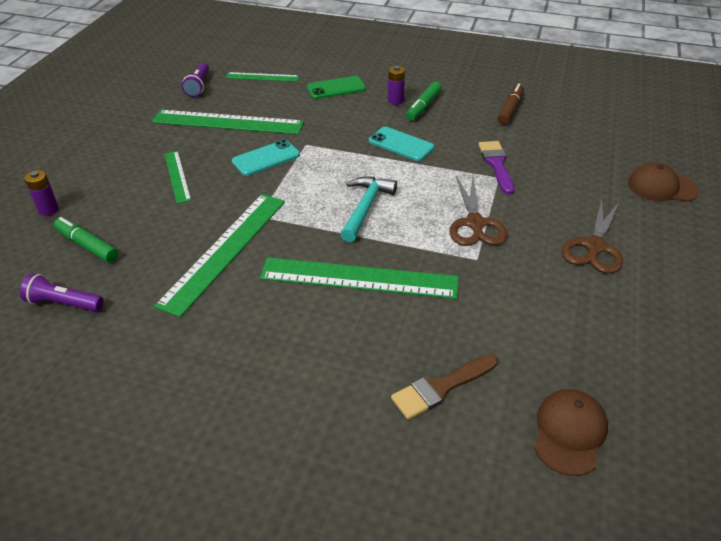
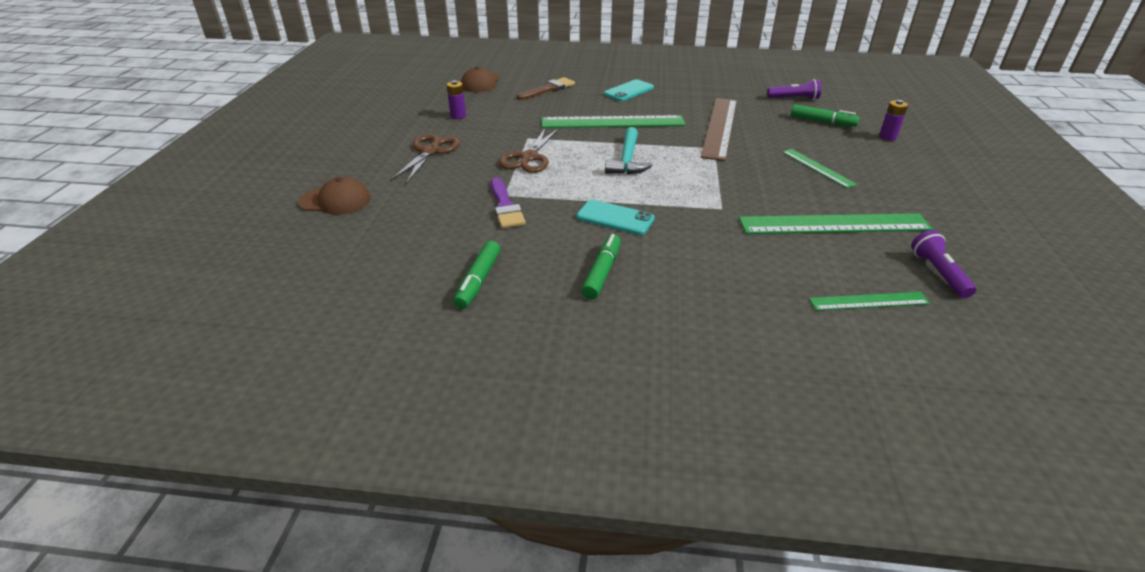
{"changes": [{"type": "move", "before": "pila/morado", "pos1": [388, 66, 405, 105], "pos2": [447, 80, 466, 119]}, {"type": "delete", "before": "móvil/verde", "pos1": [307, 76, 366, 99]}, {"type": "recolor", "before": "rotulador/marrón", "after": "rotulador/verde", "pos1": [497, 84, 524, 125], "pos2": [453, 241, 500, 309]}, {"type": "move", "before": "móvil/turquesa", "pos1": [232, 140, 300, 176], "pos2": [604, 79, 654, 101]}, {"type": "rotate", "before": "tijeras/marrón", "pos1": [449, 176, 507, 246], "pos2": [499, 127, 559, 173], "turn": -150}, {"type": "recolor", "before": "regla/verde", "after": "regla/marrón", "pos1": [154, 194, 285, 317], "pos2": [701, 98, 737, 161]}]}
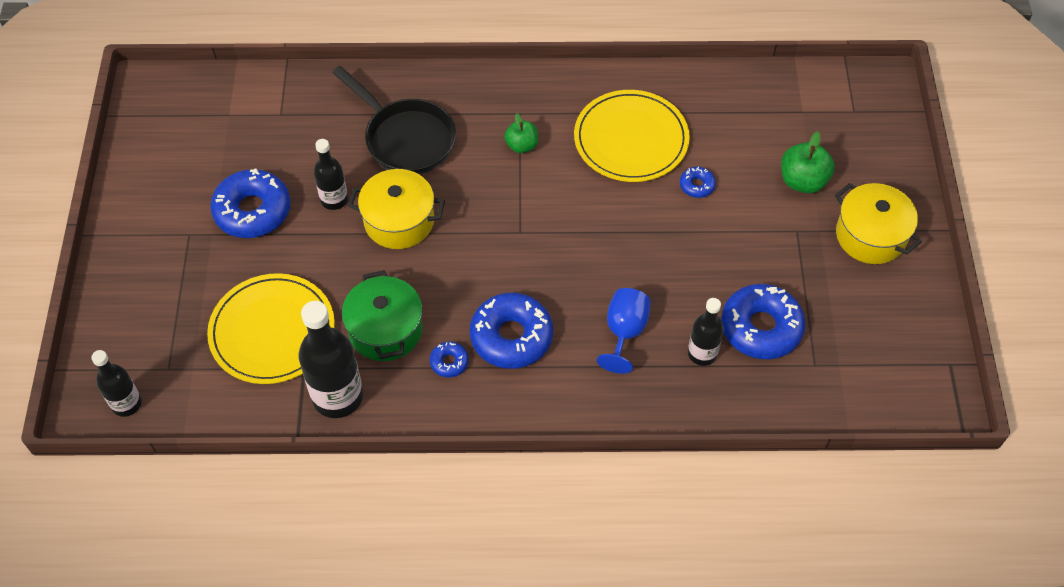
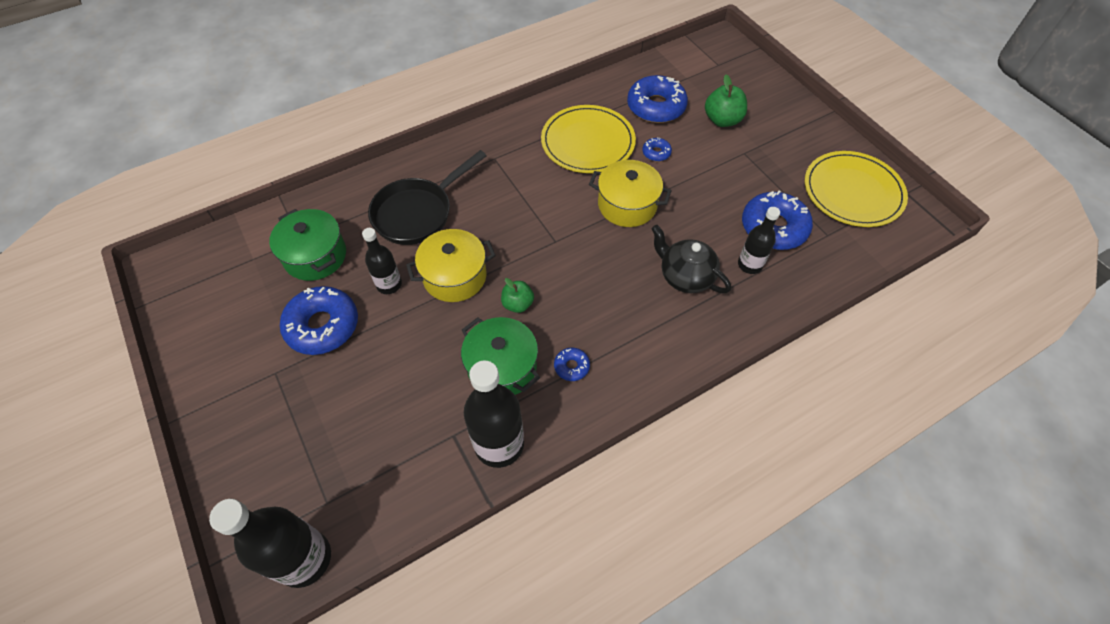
{"changes": [{"type": "rotate", "before": "sartén/negro", "pos1": [332, 66, 456, 174], "pos2": [368, 150, 486, 245], "turn": 120}, {"type": "move", "before": "manzana/verde", "pos1": [504, 113, 538, 153], "pos2": [501, 278, 534, 313]}, {"type": "move", "before": "olla/amarillo", "pos1": [835, 183, 922, 264], "pos2": [589, 160, 672, 227]}, {"type": "move", "before": "plato/amarillo", "pos1": [207, 273, 335, 384], "pos2": [805, 151, 908, 227]}, {"type": "replace", "before": "copa/azul", "after": "tetera/negro", "pos1": [597, 288, 651, 374], "pos2": [651, 225, 731, 293]}, {"type": "move", "before": "rosquilla/azul", "pos1": [470, 293, 553, 369], "pos2": [627, 75, 688, 123]}, {"type": "resize", "before": "botella/negro", "pos1": [91, 350, 142, 417], "pos2": [209, 499, 331, 588], "scale": 1.69}, {"type": "insert", "after": "olla/verde", "pos2": [269, 209, 346, 281]}]}
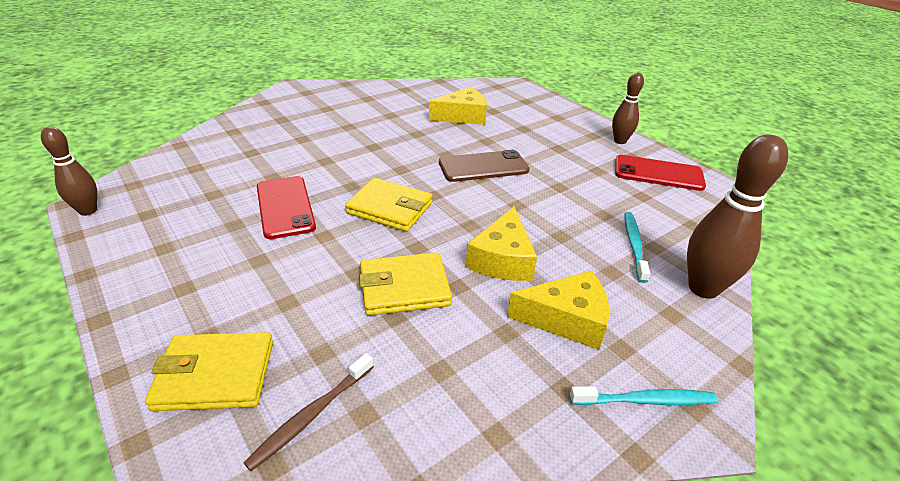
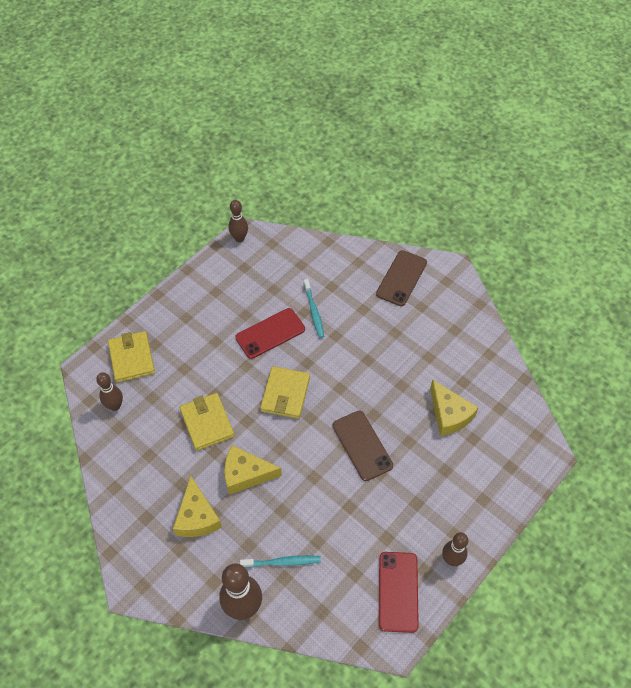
{"changes": [{"type": "replace", "before": "cepillo de dientes/marrón", "after": "bolo/marrón", "pos1": [243, 353, 374, 471], "pos2": [96, 372, 123, 411]}, {"type": "move", "before": "cepillo de dientes/turquesa", "pos1": [570, 386, 718, 405], "pos2": [304, 279, 324, 338]}, {"type": "insert", "after": "móvil/marrón", "pos2": [376, 250, 427, 306]}]}
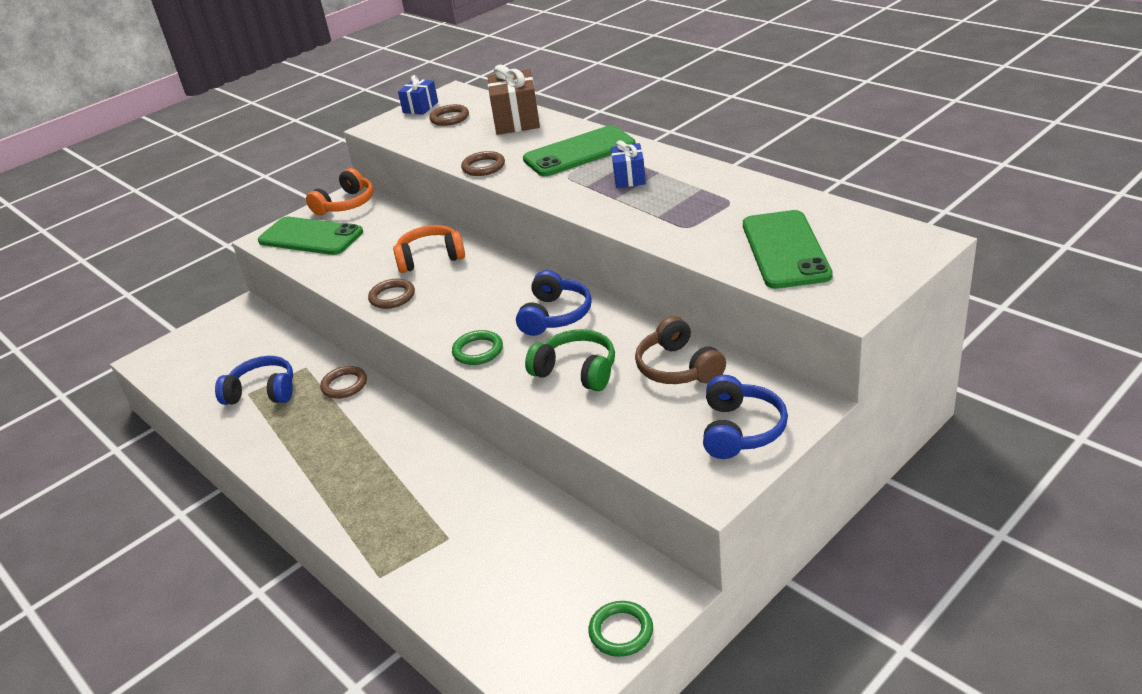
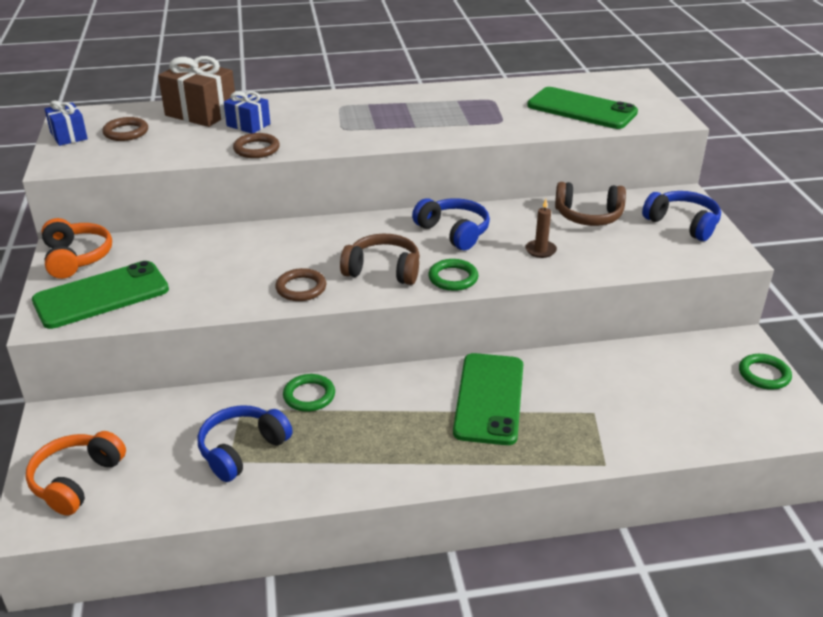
{"changes": [{"type": "move", "before": "móvil/verde", "pos1": [523, 125, 636, 176], "pos2": [453, 353, 523, 445]}, {"type": "move", "before": "regalo/azul", "pos1": [611, 141, 646, 188], "pos2": [224, 91, 270, 133]}, {"type": "move", "before": "auriculares/naranja", "pos1": [393, 225, 465, 273], "pos2": [26, 431, 126, 515]}, {"type": "replace", "before": "auriculares/verde", "after": "vela/marrón", "pos1": [525, 329, 615, 391], "pos2": [525, 199, 557, 258]}, {"type": "recolor", "before": "anillo/marrón", "after": "anillo/verde", "pos1": [320, 366, 367, 399], "pos2": [283, 374, 335, 412]}, {"type": "insert", "after": "auriculares/marrón", "pos2": [340, 233, 420, 285]}]}
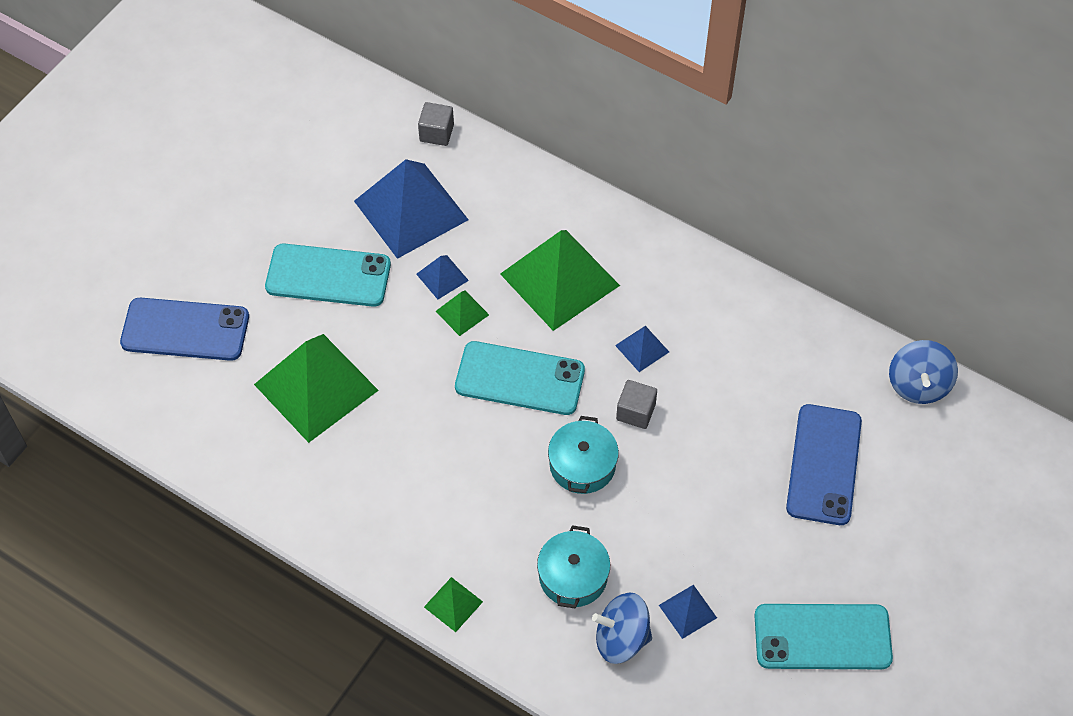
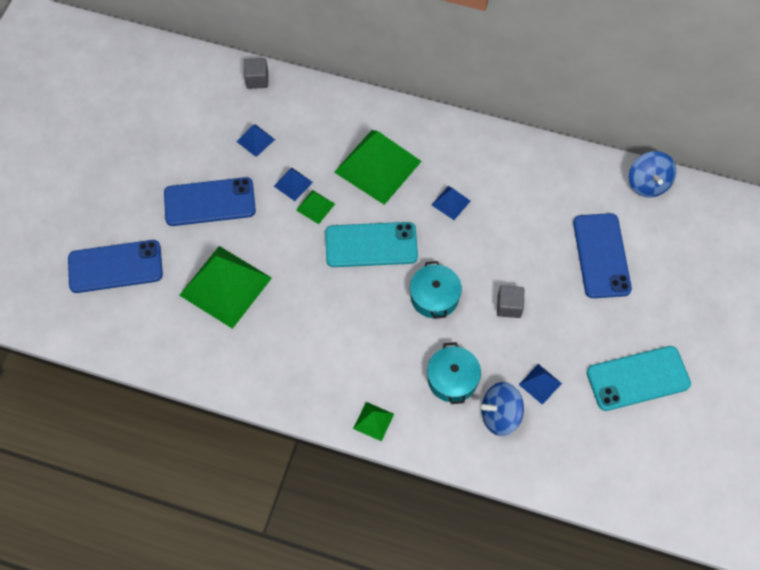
{"changes": [{"type": "resize", "before": "pirámide/azul", "pos1": [354, 159, 469, 259], "pos2": [237, 124, 275, 157], "scale": 0.44}, {"type": "recolor", "before": "móvil/turquesa", "after": "móvil/azul", "pos1": [265, 244, 391, 307], "pos2": [164, 177, 256, 226]}, {"type": "move", "before": "cubo/gris", "pos1": [616, 380, 657, 429], "pos2": [497, 285, 525, 318]}]}
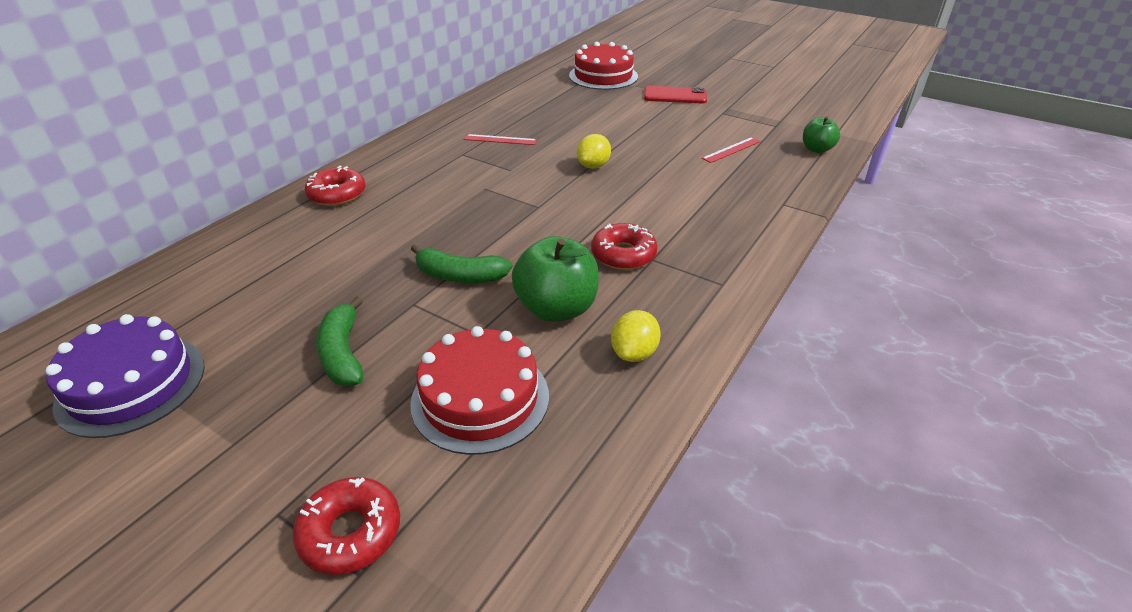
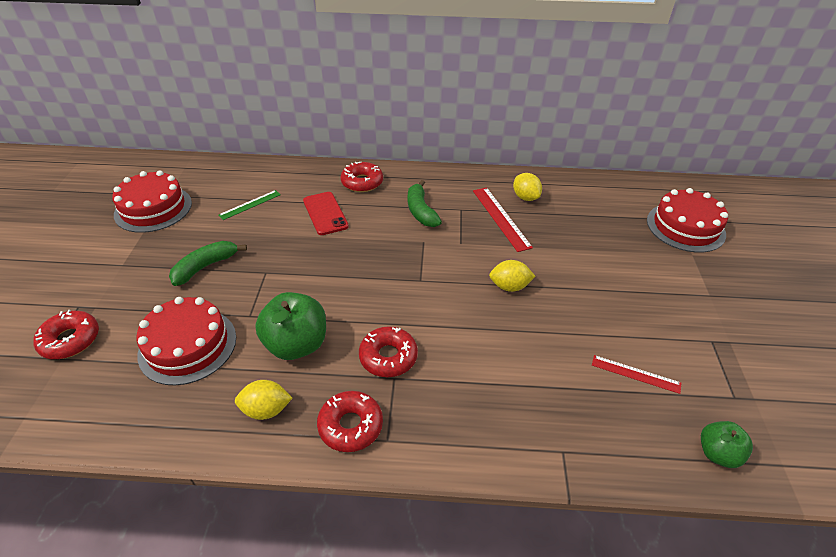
{"changes": [{"type": "move", "before": "móvil/rojo", "pos1": [644, 86, 707, 103], "pos2": [303, 192, 349, 235]}, {"type": "resize", "before": "regla/rojo", "pos1": [464, 134, 537, 145], "pos2": [473, 187, 533, 252], "scale": 1.57}, {"type": "move", "before": "plátano/verde", "pos1": [411, 244, 513, 283], "pos2": [408, 180, 442, 227]}, {"type": "recolor", "before": "tarta/morado", "after": "tarta/rojo", "pos1": [46, 314, 205, 438], "pos2": [112, 170, 192, 233]}, {"type": "insert", "after": "limón/amarillo", "pos2": [513, 173, 542, 201]}, {"type": "insert", "after": "regla/verde", "pos2": [218, 190, 281, 220]}, {"type": "insert", "after": "rosquilla/rojo", "pos2": [317, 391, 383, 452]}]}
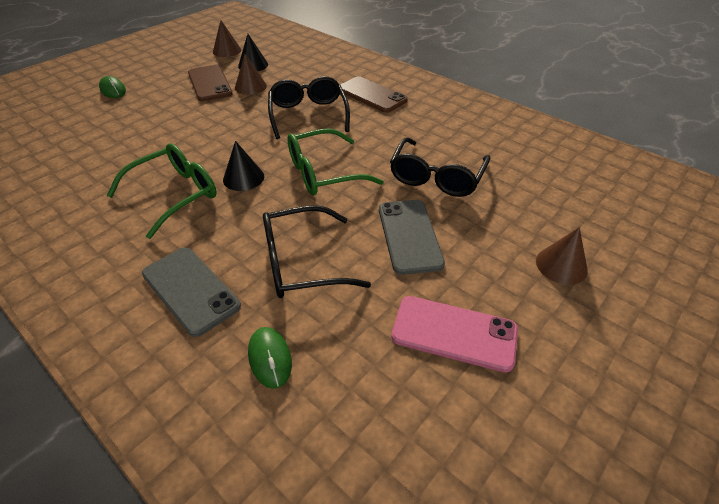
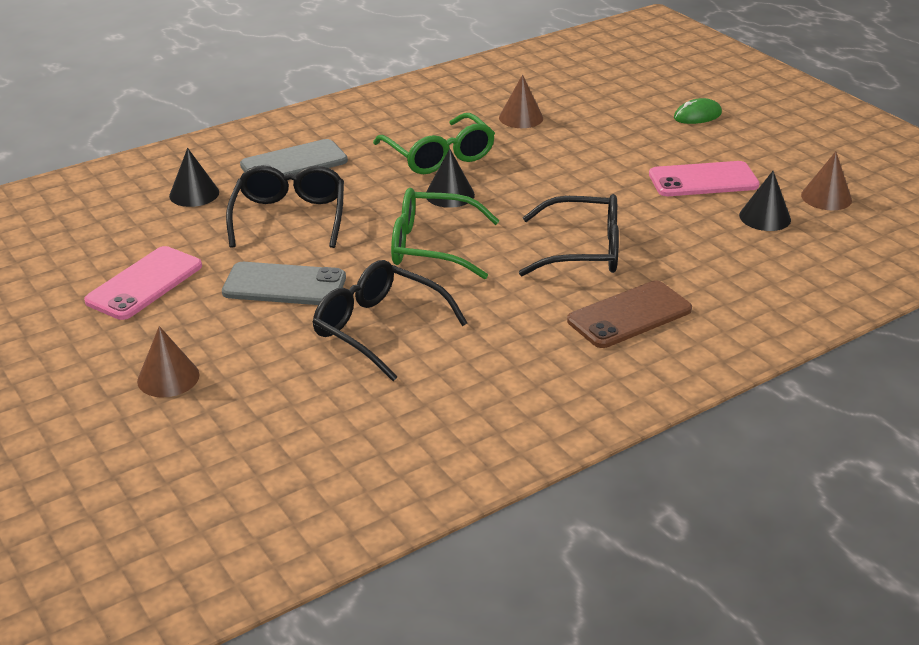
{"changes": [{"type": "move", "before": "cono/marrón", "pos1": [235, 54, 267, 95], "pos2": [499, 75, 543, 128]}, {"type": "recolor", "before": "móvil/marrón", "after": "móvil/rosa", "pos1": [188, 65, 233, 101], "pos2": [649, 161, 760, 196]}, {"type": "rotate", "before": "gafas/verde", "pos1": [287, 128, 384, 196], "pos2": [391, 188, 499, 279], "turn": -75}, {"type": "replace", "before": "ratón/verde", "after": "cono/negro", "pos1": [248, 327, 292, 389], "pos2": [169, 148, 219, 207]}]}
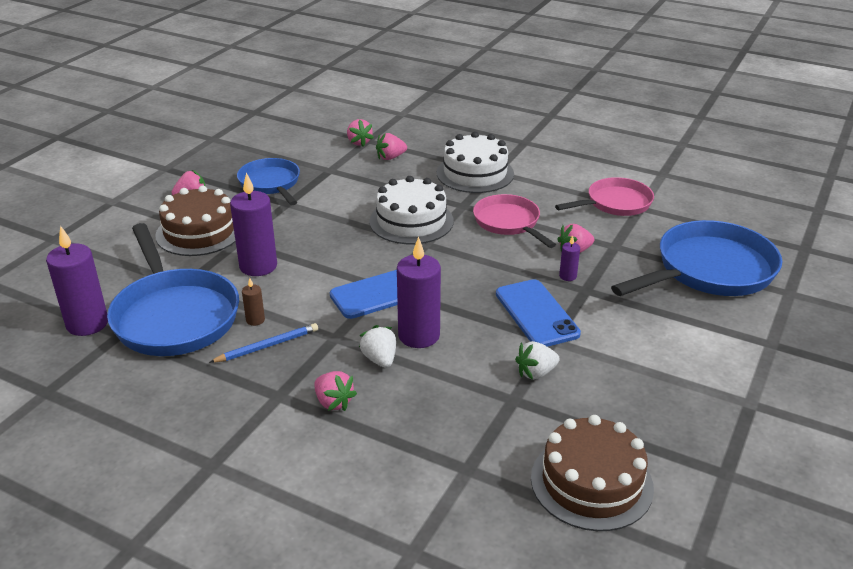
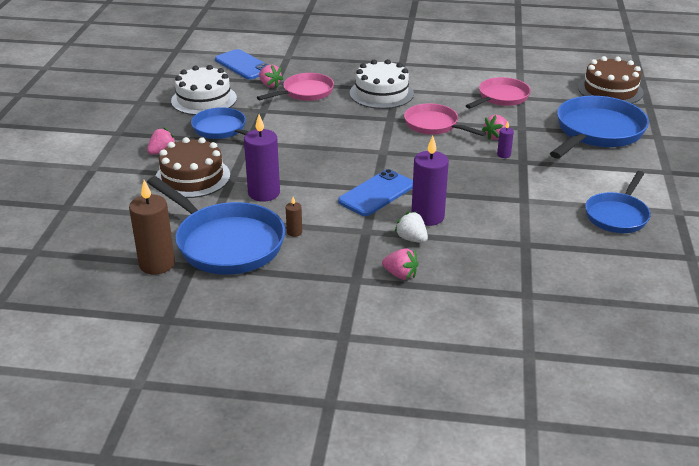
{"changes": [{"type": "replace", "before": "fresa/rosa", "after": "sartén/rosa", "pos1": [376, 133, 407, 160], "pos2": [257, 73, 334, 101]}, {"type": "move", "before": "tarta/blanco", "pos1": [369, 176, 454, 244], "pos2": [171, 65, 237, 115]}, {"type": "recolor", "before": "vela/morado", "after": "vela/marrón", "pos1": [46, 226, 108, 336], "pos2": [129, 180, 175, 275]}, {"type": "move", "before": "móvil/azul", "pos1": [496, 279, 581, 347], "pos2": [215, 49, 268, 80]}, {"type": "delete", "before": "lápiz/azul", "pos1": [209, 323, 318, 363]}, {"type": "delete", "before": "fresa/blanco", "pos1": [515, 341, 560, 380]}, {"type": "move", "before": "tarta/marrón", "pos1": [531, 415, 654, 531], "pos2": [578, 56, 644, 104]}, {"type": "insert", "after": "sartén/azul", "pos2": [585, 171, 651, 233]}]}
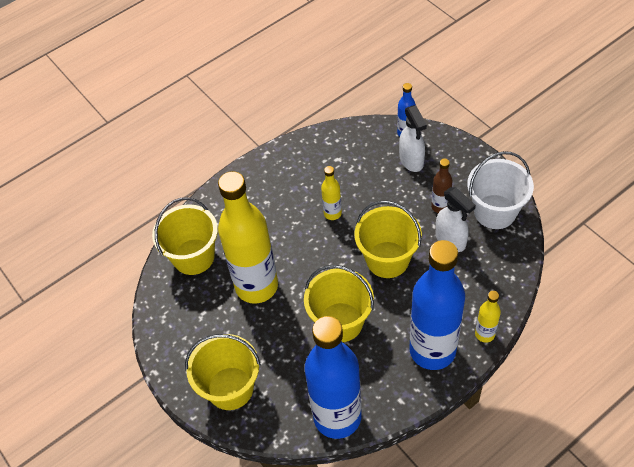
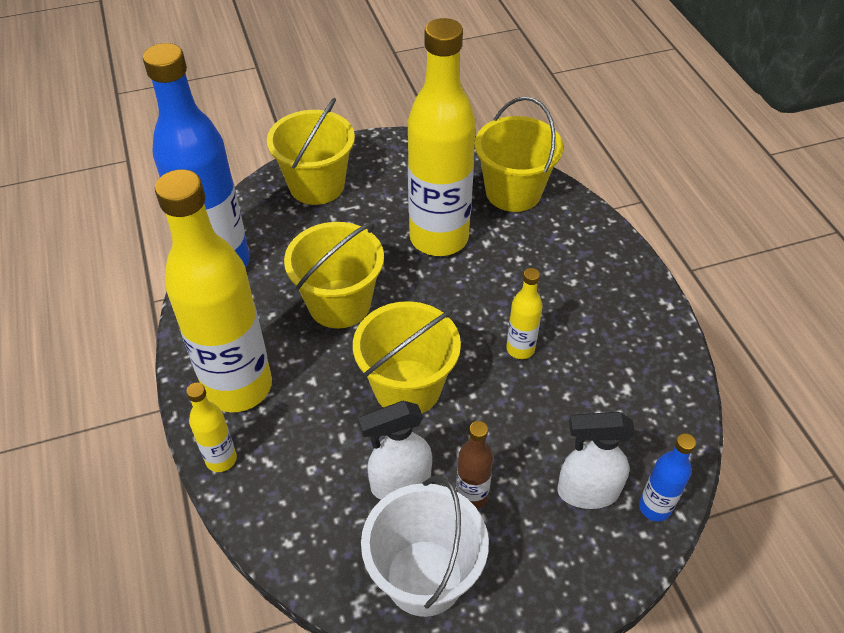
{"changes": [{"type": "recolor", "before": "botella/azul", "after": "botella/amarillo", "pos1": [410, 240, 465, 370], "pos2": [155, 169, 272, 412]}]}
